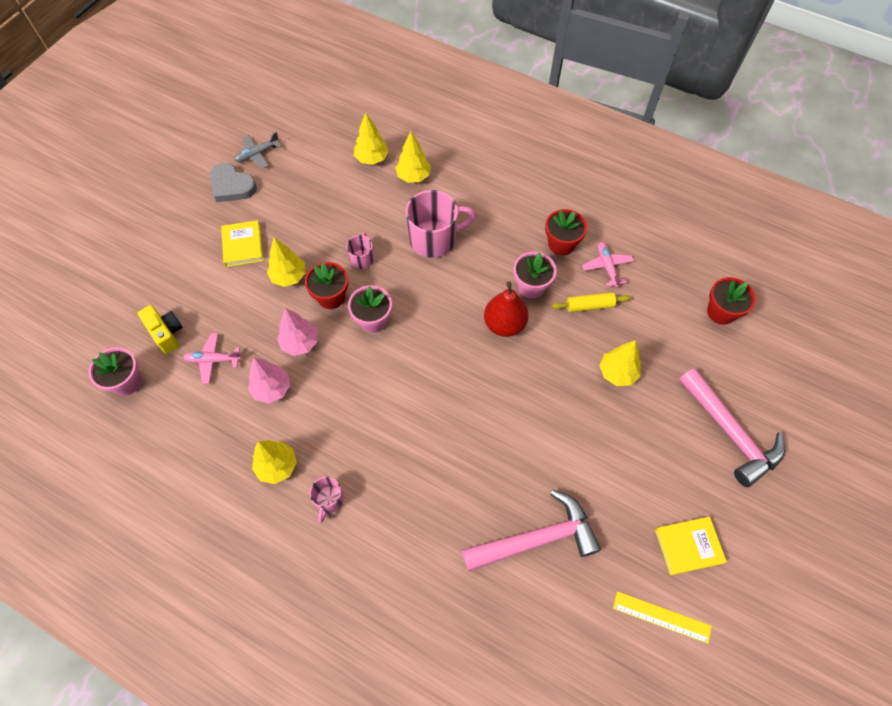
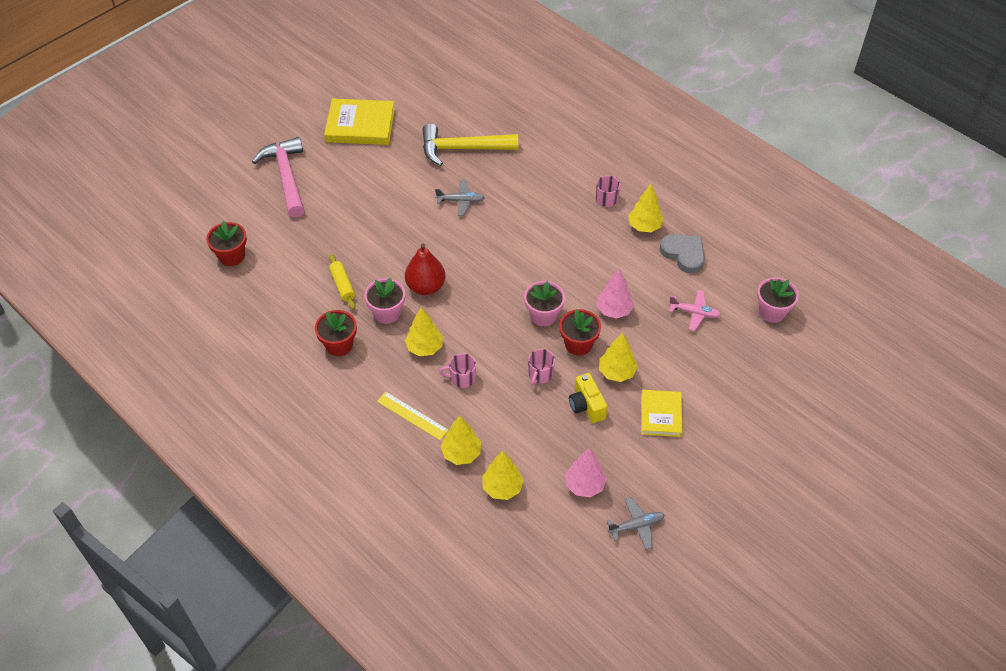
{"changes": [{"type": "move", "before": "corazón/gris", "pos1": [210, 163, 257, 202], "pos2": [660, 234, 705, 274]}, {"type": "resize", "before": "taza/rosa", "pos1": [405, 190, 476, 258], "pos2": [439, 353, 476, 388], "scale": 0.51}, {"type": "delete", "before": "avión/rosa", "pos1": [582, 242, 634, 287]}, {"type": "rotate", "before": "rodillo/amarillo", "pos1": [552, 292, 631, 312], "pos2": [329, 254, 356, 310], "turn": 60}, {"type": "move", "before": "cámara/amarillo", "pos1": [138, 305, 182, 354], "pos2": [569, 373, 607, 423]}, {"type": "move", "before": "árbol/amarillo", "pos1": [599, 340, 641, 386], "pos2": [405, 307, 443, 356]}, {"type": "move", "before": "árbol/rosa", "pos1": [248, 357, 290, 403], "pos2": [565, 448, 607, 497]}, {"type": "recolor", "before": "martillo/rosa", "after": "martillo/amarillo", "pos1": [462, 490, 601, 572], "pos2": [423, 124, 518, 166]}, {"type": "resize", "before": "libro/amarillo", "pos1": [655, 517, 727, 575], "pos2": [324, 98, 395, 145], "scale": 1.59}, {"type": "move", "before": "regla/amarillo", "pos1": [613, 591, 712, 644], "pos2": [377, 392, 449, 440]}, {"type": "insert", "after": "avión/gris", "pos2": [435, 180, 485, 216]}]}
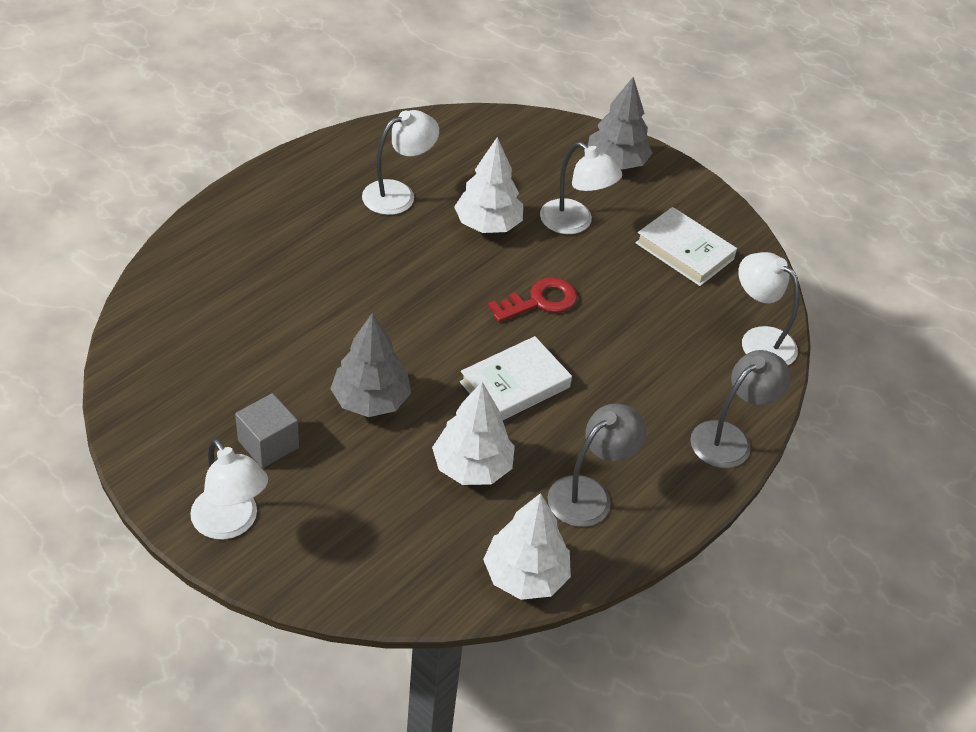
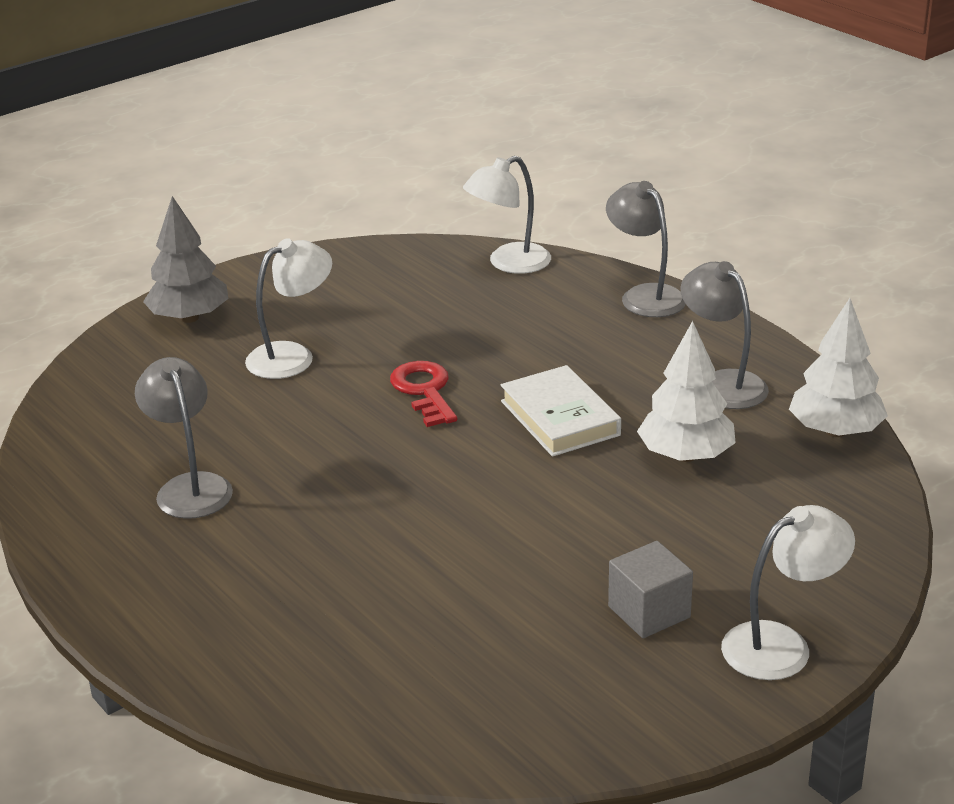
{"changes": [{"type": "recolor", "before": "lámpara/blanco", "after": "lámpara/gris", "pos1": [362, 110, 439, 215], "pos2": [135, 357, 233, 519]}, {"type": "delete", "before": "árbol/blanco", "pos1": [454, 137, 523, 233]}, {"type": "delete", "before": "libro/blanco", "pos1": [636, 207, 737, 286]}, {"type": "delete", "before": "árbol/gris", "pos1": [330, 313, 411, 417]}]}
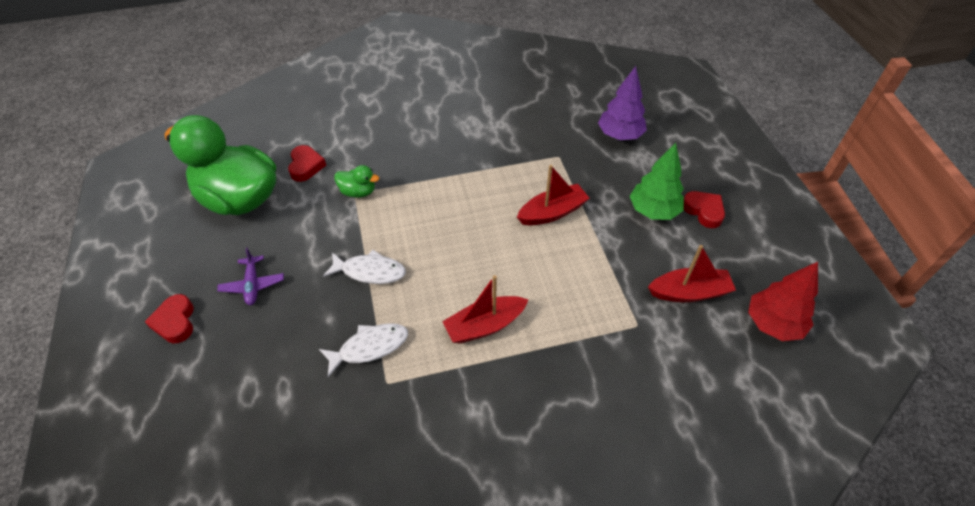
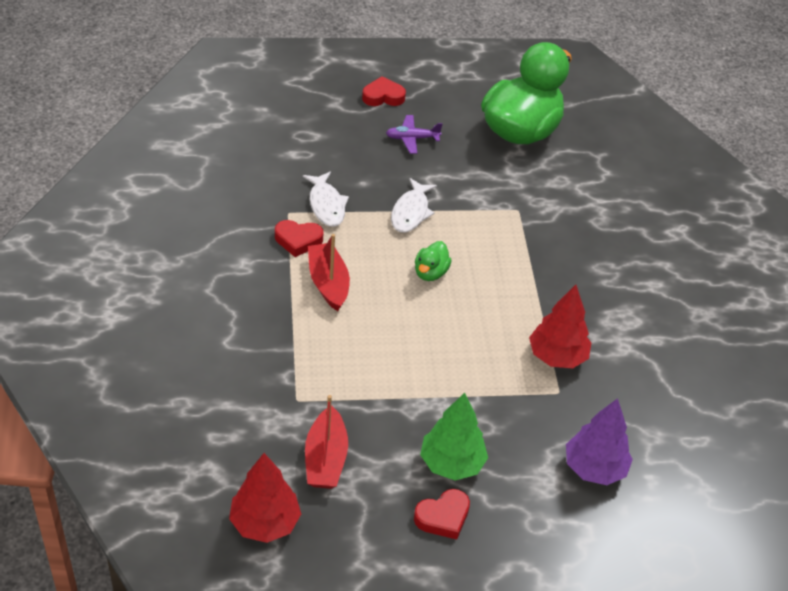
{"changes": [{"type": "move", "before": "corazón/rojo", "pos1": [288, 145, 326, 182], "pos2": [275, 220, 323, 257]}, {"type": "move", "before": "pato/verde", "pos1": [334, 165, 379, 198], "pos2": [415, 241, 452, 281]}, {"type": "delete", "before": "barco/rojo", "pos1": [517, 165, 590, 225]}, {"type": "insert", "after": "árbol/rojo", "pos2": [529, 285, 591, 368]}]}
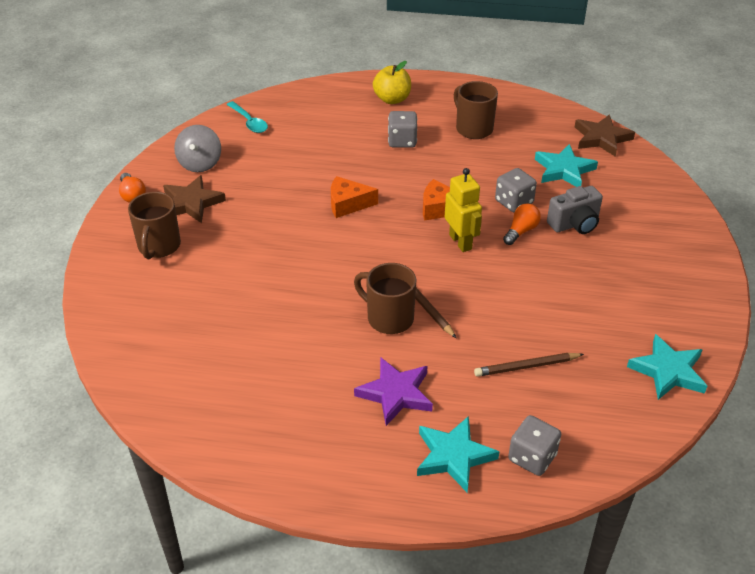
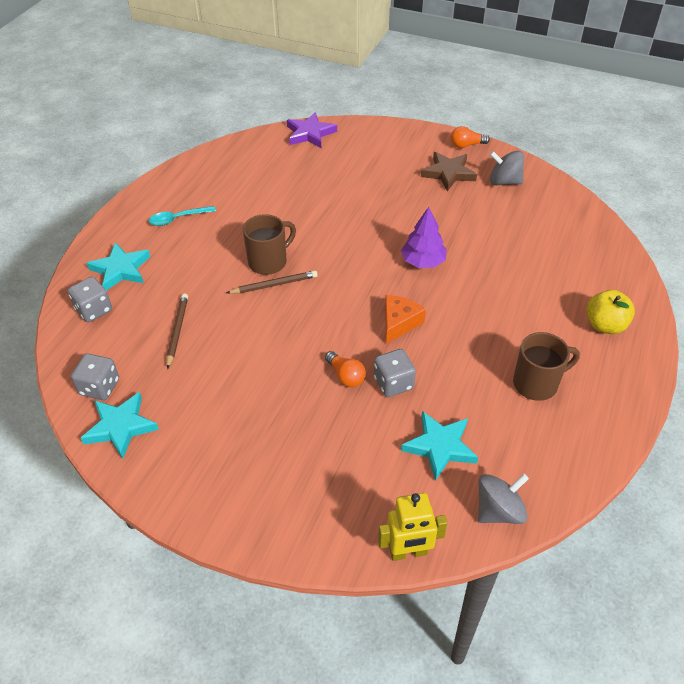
{"changes": [{"type": "move", "before": "cuchara/turquesa", "pos1": [227, 101, 268, 133], "pos2": [149, 206, 216, 226]}, {"type": "move", "before": "dado/gris", "pos1": [388, 111, 417, 148], "pos2": [71, 354, 119, 400]}, {"type": "replace", "before": "estrella/marrón", "after": "peonza/gris", "pos1": [575, 114, 635, 157], "pos2": [478, 474, 529, 524]}, {"type": "move", "before": "robot/amarillo", "pos1": [445, 168, 482, 252], "pos2": [378, 493, 447, 561]}, {"type": "replace", "before": "queso/naranja", "after": "árbol/morado", "pos1": [331, 176, 378, 218], "pos2": [401, 207, 447, 268]}, {"type": "delete", "before": "cámara/gris", "pos1": [547, 186, 603, 234]}, {"type": "delete", "before": "taza/marrón", "pos1": [128, 192, 181, 259]}, {"type": "move", "before": "estrella/morado", "pos1": [354, 357, 433, 426], "pos2": [287, 112, 337, 148]}]}
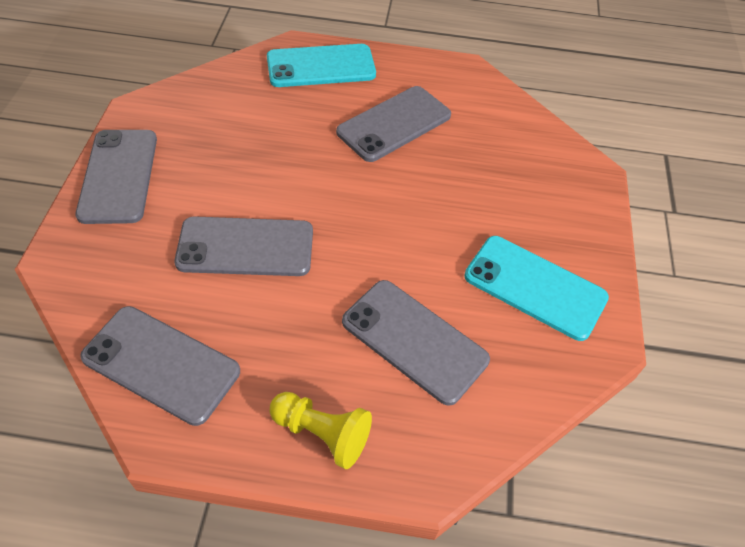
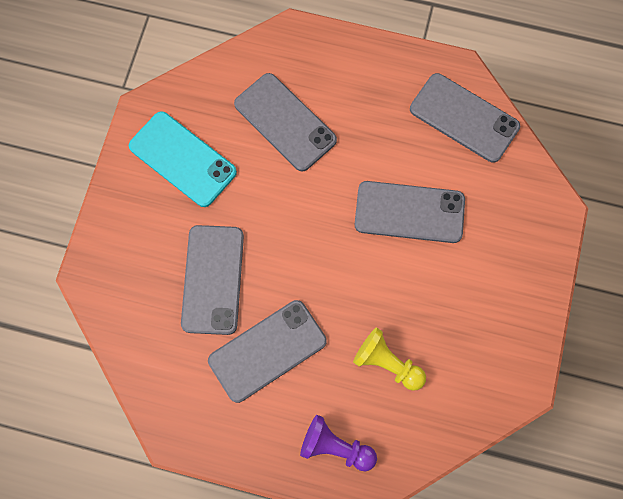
{"changes": [{"type": "replace", "before": "móvil/turquesa", "after": "peón/morado", "pos1": [267, 44, 376, 87], "pos2": [300, 415, 377, 471]}, {"type": "move", "before": "móvil/gris", "pos1": [75, 130, 157, 224], "pos2": [181, 225, 244, 335]}, {"type": "move", "before": "peón/amarillo", "pos1": [270, 392, 372, 469], "pos2": [353, 327, 426, 390]}]}
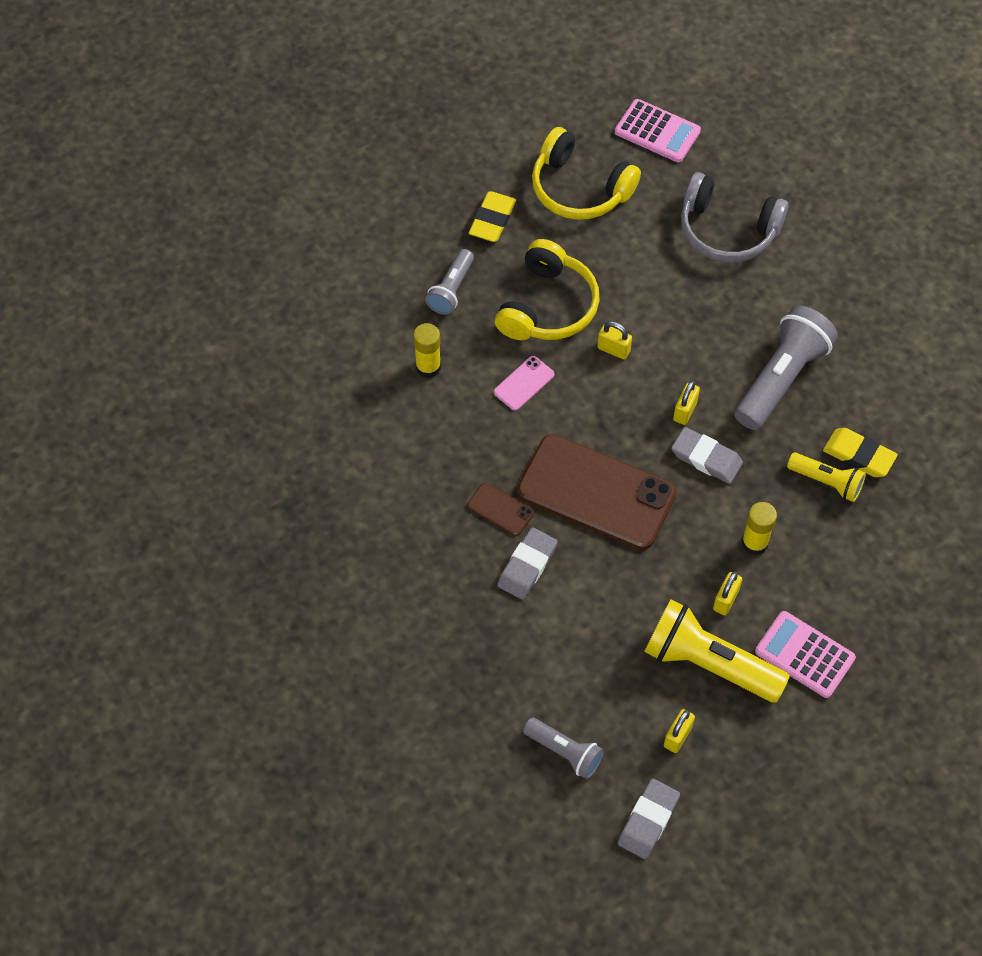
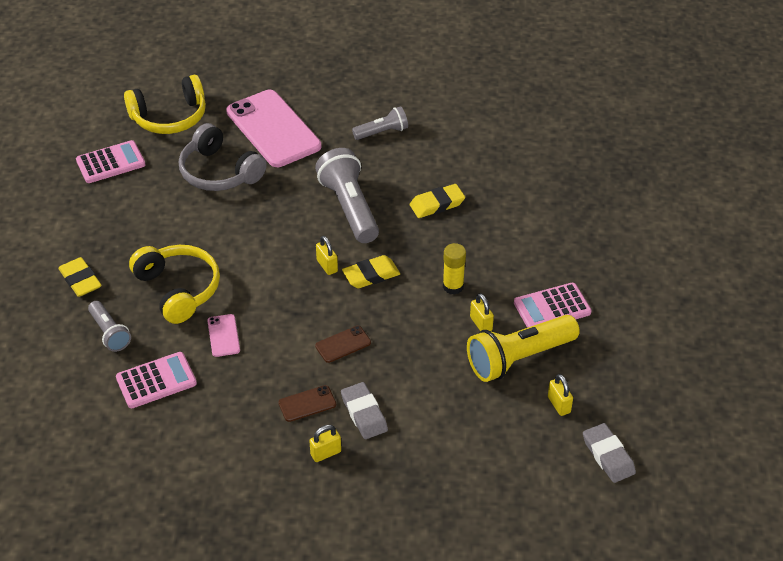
{"changes": [{"type": "move", "before": "auriculares/amarillo", "pos1": [532, 127, 641, 220], "pos2": [124, 75, 206, 134]}, {"type": "rotate", "before": "auriculares/gris", "pos1": [681, 172, 788, 263], "pos2": [179, 123, 267, 191], "turn": 75}, {"type": "move", "before": "candado/amarillo", "pos1": [597, 321, 632, 360], "pos2": [309, 425, 341, 462]}, {"type": "replace", "before": "barra de pegamento/amarillo", "after": "calculadora/rosa", "pos1": [413, 323, 441, 378], "pos2": [116, 352, 197, 408]}, {"type": "recolor", "before": "goma de borrar/gris", "after": "goma de borrar/amarillo", "pos1": [671, 427, 743, 484], "pos2": [342, 255, 400, 288]}, {"type": "resize", "before": "móvil/marrón", "pos1": [517, 434, 677, 550], "pos2": [315, 326, 371, 363], "scale": 0.42}, {"type": "delete", "before": "lámpara de mano/amarillo", "pos1": [787, 452, 866, 502]}, {"type": "move", "before": "lámpara de mano/gris", "pos1": [523, 718, 604, 779], "pos2": [352, 106, 408, 140]}, {"type": "insert", "after": "móvil/rosa", "pos2": [226, 90, 321, 167]}]}
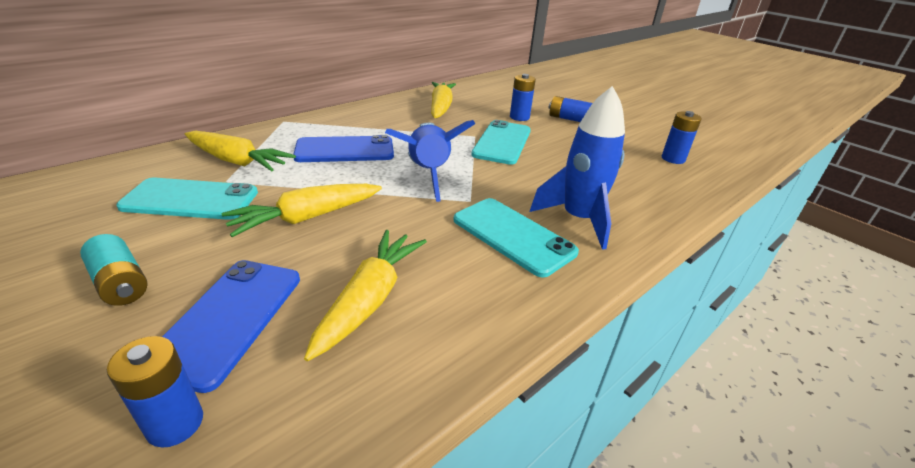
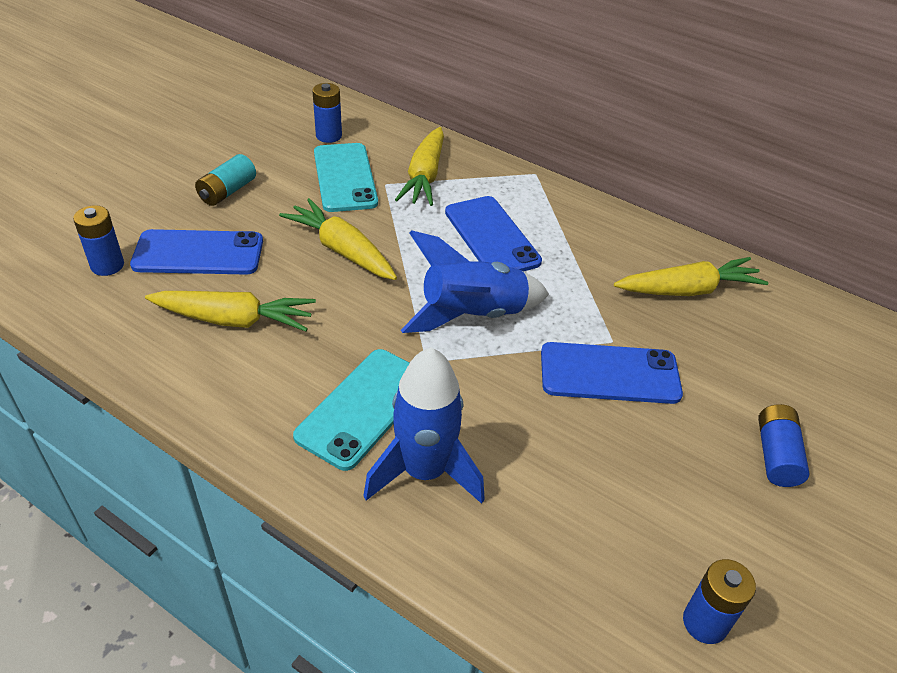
{"changes": [{"type": "move", "before": "pila/azul", "pos1": [510, 74, 536, 121], "pos2": [312, 83, 342, 143]}, {"type": "recolor", "before": "móvil/turquesa", "after": "móvil/azul", "pos1": [471, 120, 531, 165], "pos2": [541, 342, 683, 404]}]}
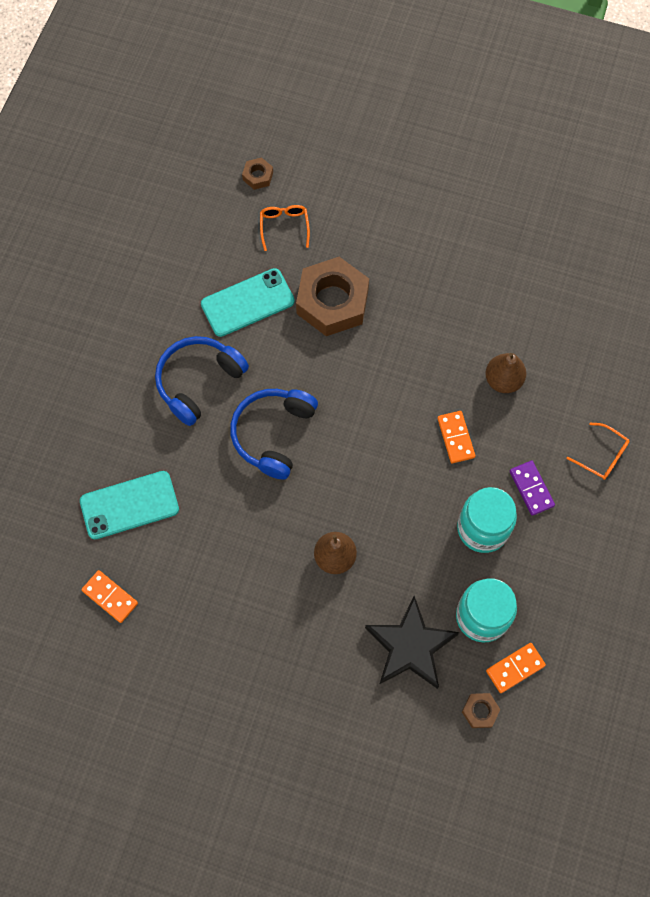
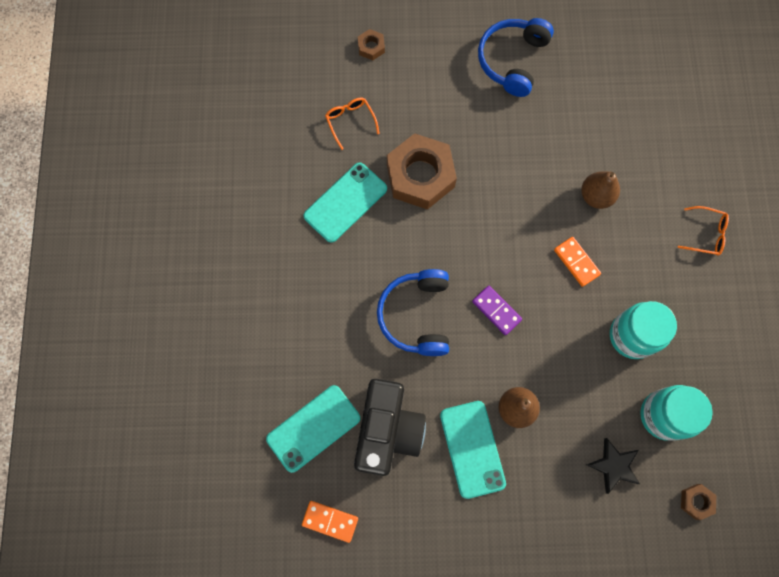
{"changes": [{"type": "move", "before": "tuerca/marrón", "pos1": [242, 157, 273, 190], "pos2": [358, 29, 385, 60]}, {"type": "move", "before": "auriculares/azul", "pos1": [155, 336, 249, 426], "pos2": [478, 18, 554, 97]}, {"type": "move", "before": "ficha de dominó/morado", "pos1": [510, 461, 555, 516], "pos2": [472, 286, 522, 335]}, {"type": "resize", "before": "estrella/negro", "pos1": [365, 596, 459, 689], "pos2": [586, 438, 640, 494], "scale": 0.62}, {"type": "delete", "before": "ficha de dominó/naranja", "pos1": [486, 643, 546, 693]}, {"type": "insert", "after": "cámara/negro", "pos2": [354, 379, 426, 476]}, {"type": "insert", "after": "móvil/turquesa", "pos2": [440, 401, 506, 499]}]}
